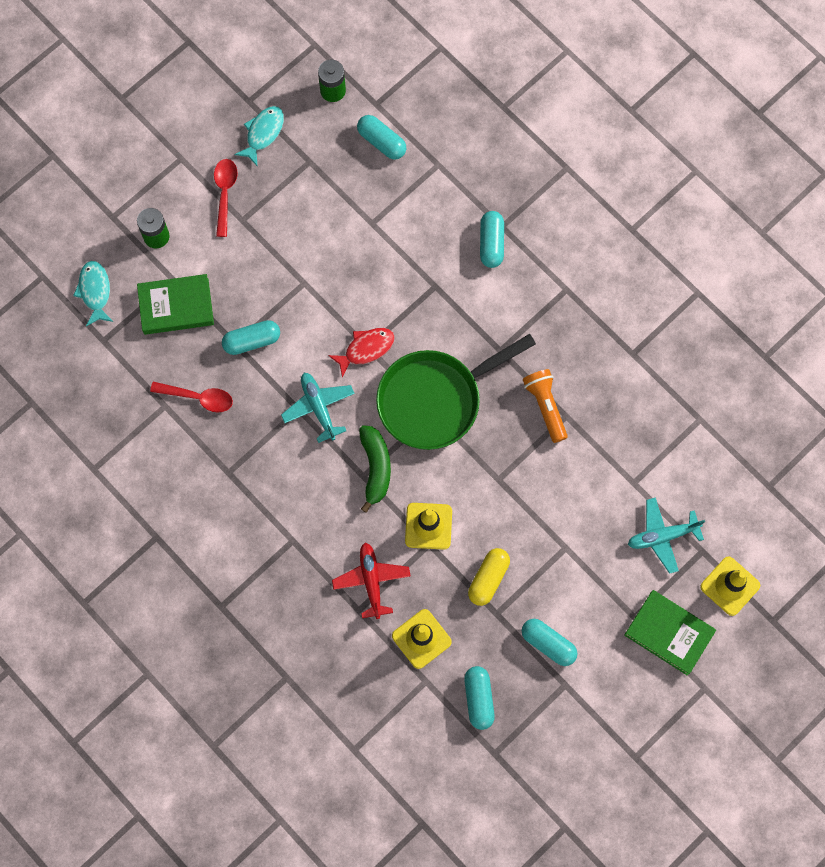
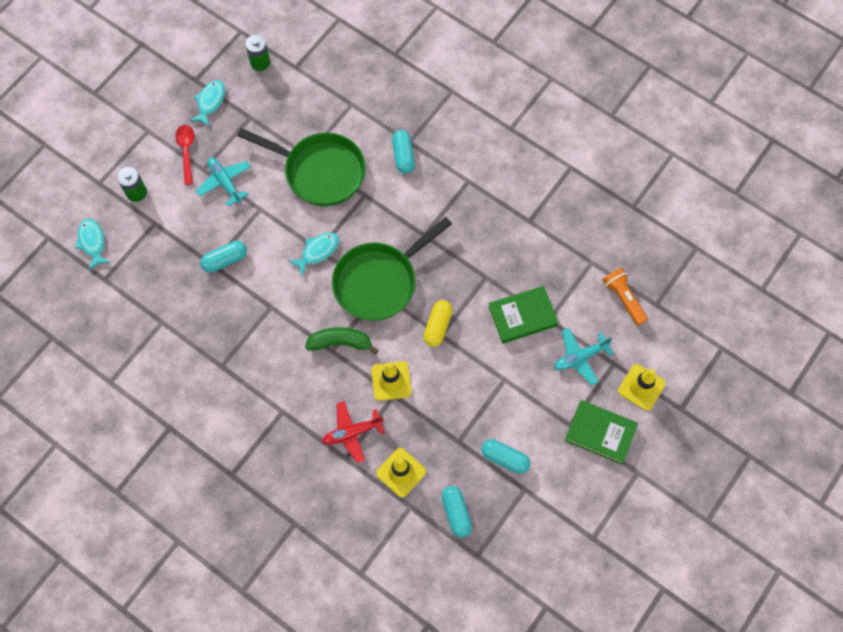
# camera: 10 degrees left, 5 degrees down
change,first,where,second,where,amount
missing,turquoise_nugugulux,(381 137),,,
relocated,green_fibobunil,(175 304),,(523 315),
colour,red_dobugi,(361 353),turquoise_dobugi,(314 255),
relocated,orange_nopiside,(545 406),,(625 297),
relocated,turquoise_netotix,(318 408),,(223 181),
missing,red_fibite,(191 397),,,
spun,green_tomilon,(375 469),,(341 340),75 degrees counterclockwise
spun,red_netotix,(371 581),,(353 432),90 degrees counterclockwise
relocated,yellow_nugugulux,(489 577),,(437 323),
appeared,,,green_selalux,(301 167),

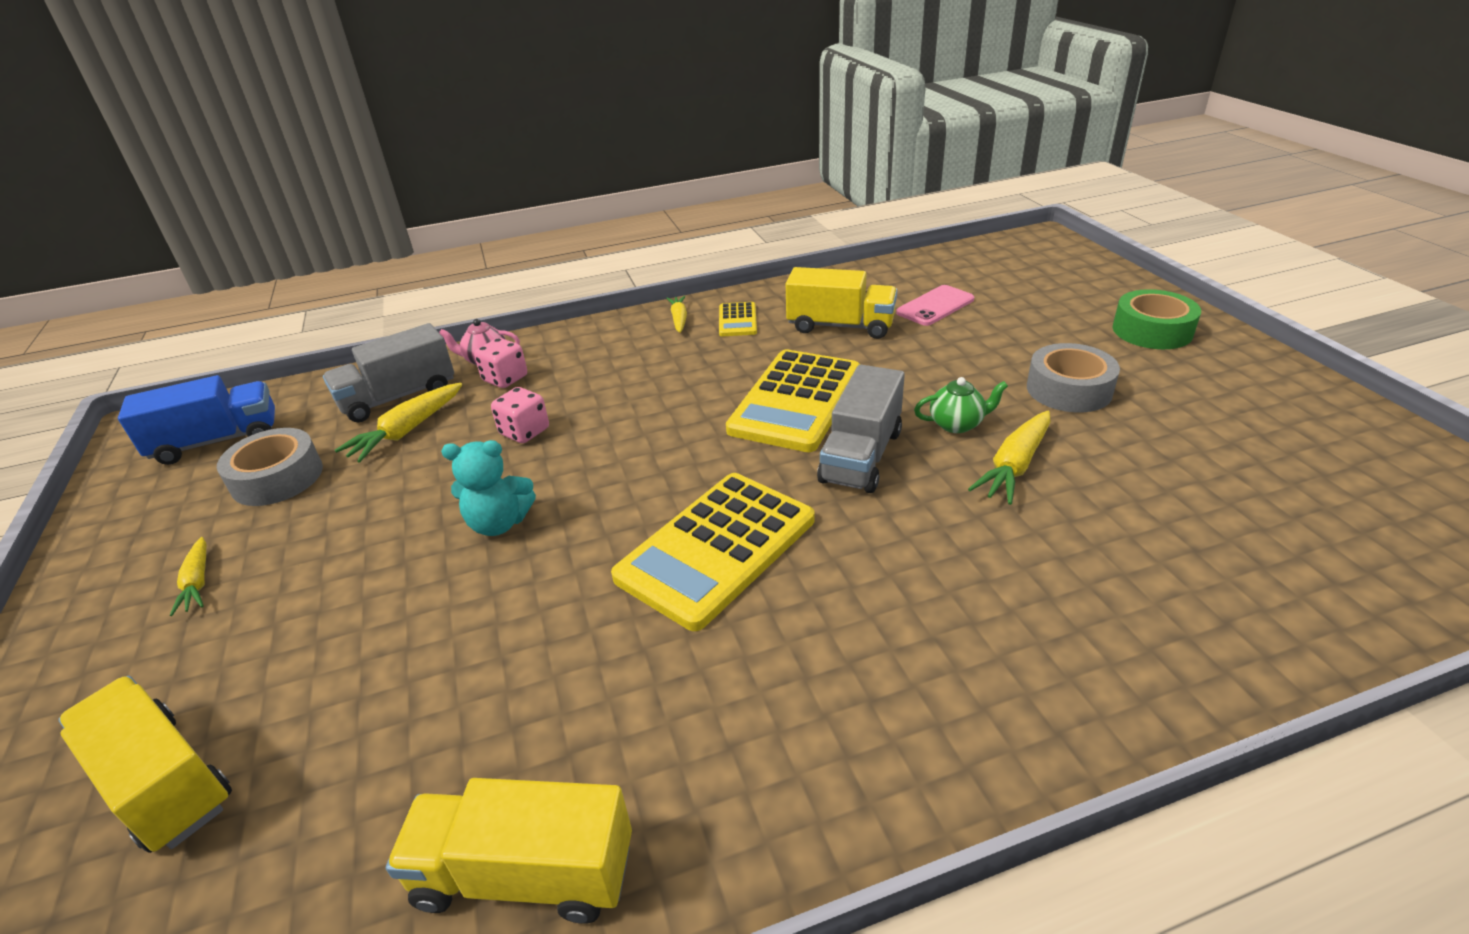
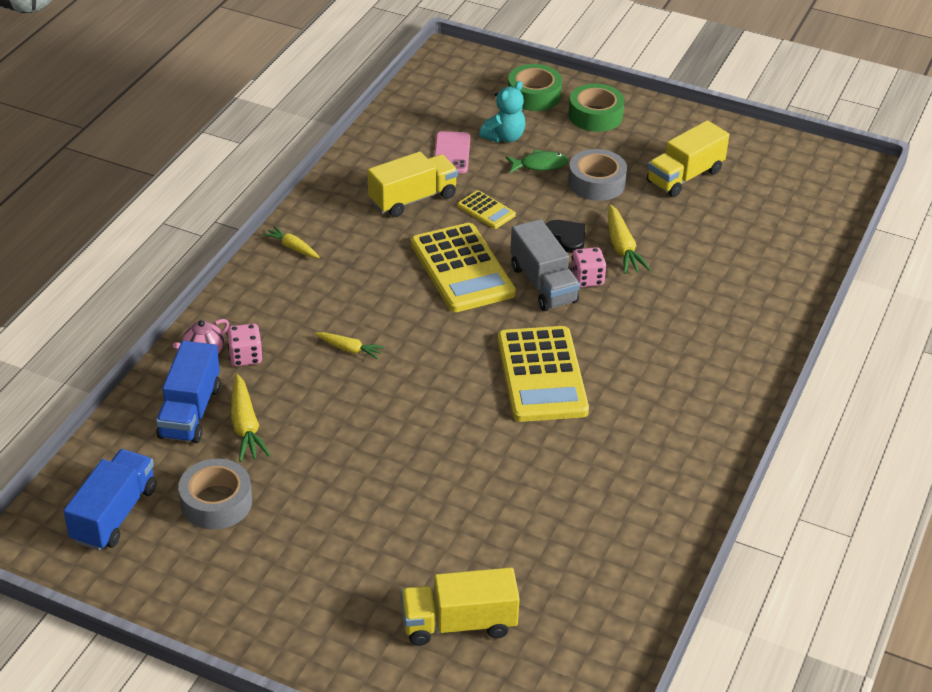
# camera: 50 degrees left, 5 degrees up
change,first,where,second,where,amount
relocated,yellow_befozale,(738 319),,(486 209),
colour,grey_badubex,(388 372),blue_badubex,(188 392),
exchanged,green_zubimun,(961 405),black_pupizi,(565 236),
relocated,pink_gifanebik,(520 415),,(588 267),
relocated,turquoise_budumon,(488 488),,(502 112),
relocated,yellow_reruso,(188 576),,(350 345),
relocated,yellow_badubex,(509 851),,(688 158),
appeared,,,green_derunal,(535 87),
appeared,,,green_dobugi,(537 161),

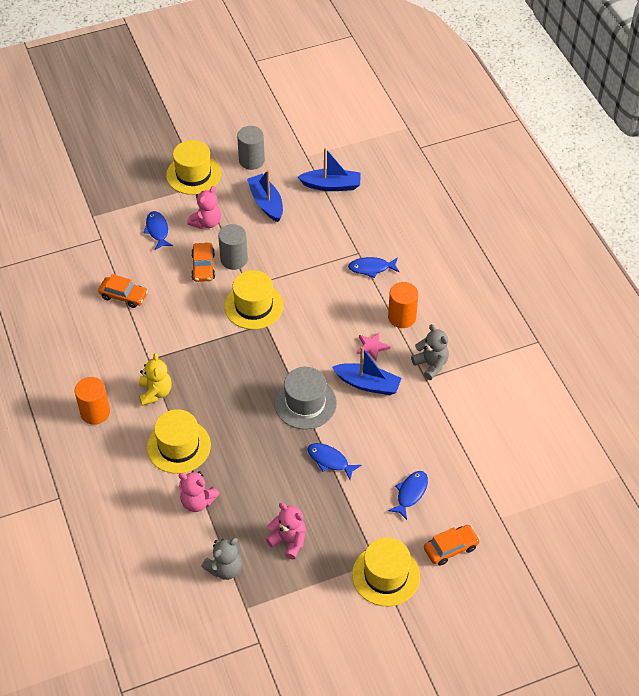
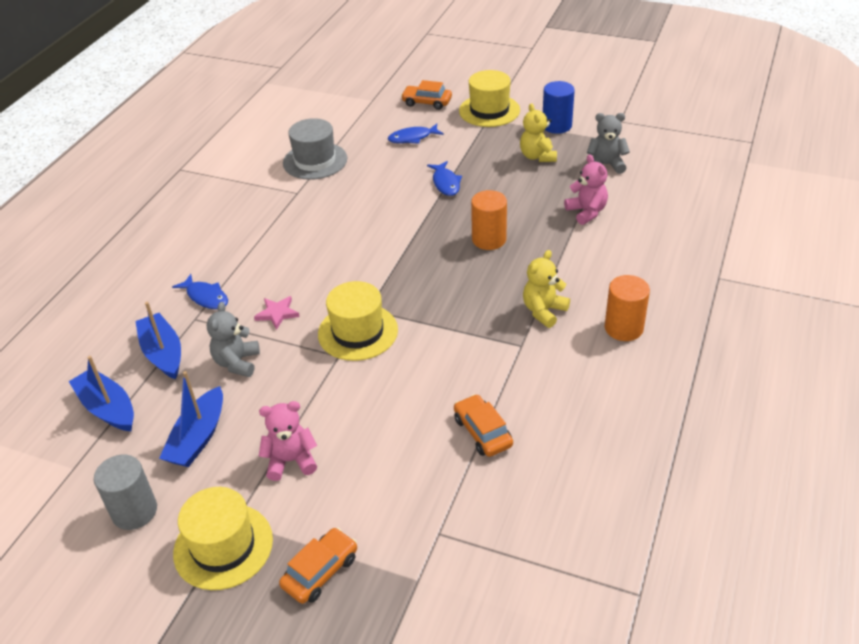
# camera: 135 degrees left, 10 degrees down
change,first,where,second,where,amount
missing,blue_dobugi,(158 230),,,
missing,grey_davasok,(233 247),,,
relocated,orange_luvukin,(203 262),,(318 566),
relocated,orange_davasok,(403 305),,(489 220),
relocated,grey_budumon,(430 352),,(233 339),
relocated,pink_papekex,(373 346),,(277 313),
relocated,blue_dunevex,(367 371),,(158 341),
relocated,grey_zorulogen,(305 398),,(315 149),
missing,yellow_zorulogen,(179 441),,,
colour,pink_budumon,(286 531),yellow_budumon,(538 132),
appeared,,,blue_davasok,(559 107),

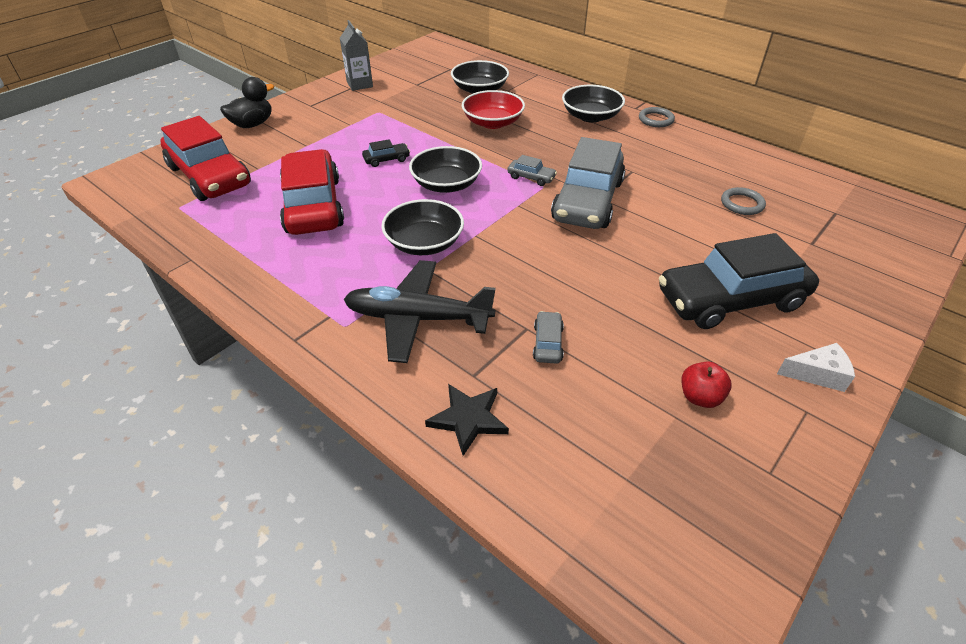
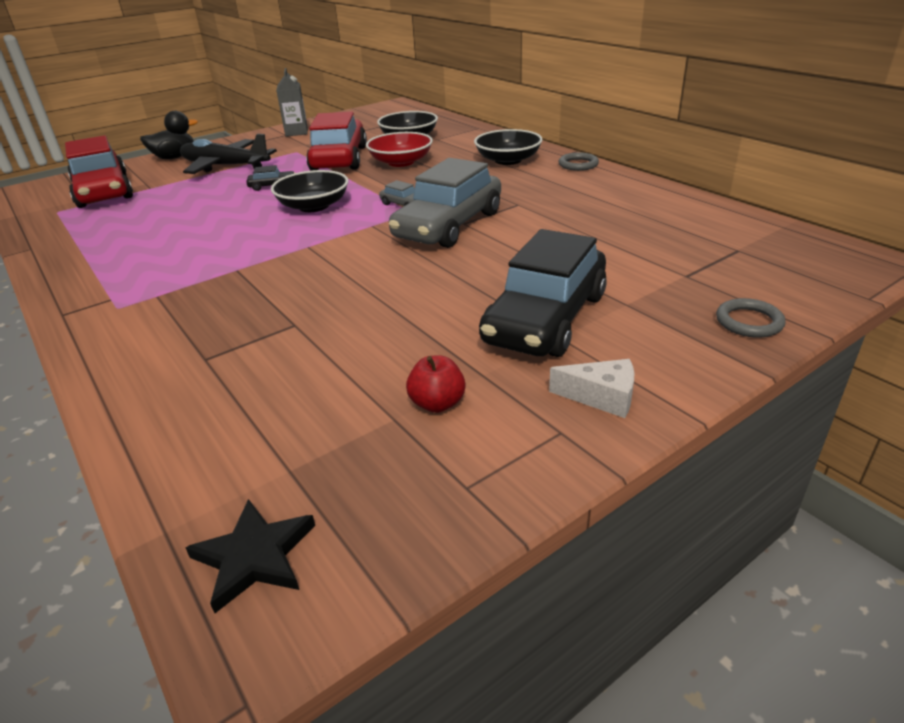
# camera: 15 degrees right, 10 degrees down
change,first,where,second,where,amount
relocated,red_luvukin,(312 192),,(336 141),
relocated,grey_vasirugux,(743 201),,(751 318),
missing,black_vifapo,(422 227),,,
spun,black_luvukin,(739 281),,(543 293),60 degrees counterclockwise
relocated,black_netotix,(420 311),,(228 154),
missing,grey_luvukin,(548 337),,,
relocated,black_papekex,(467 420),,(250 556),

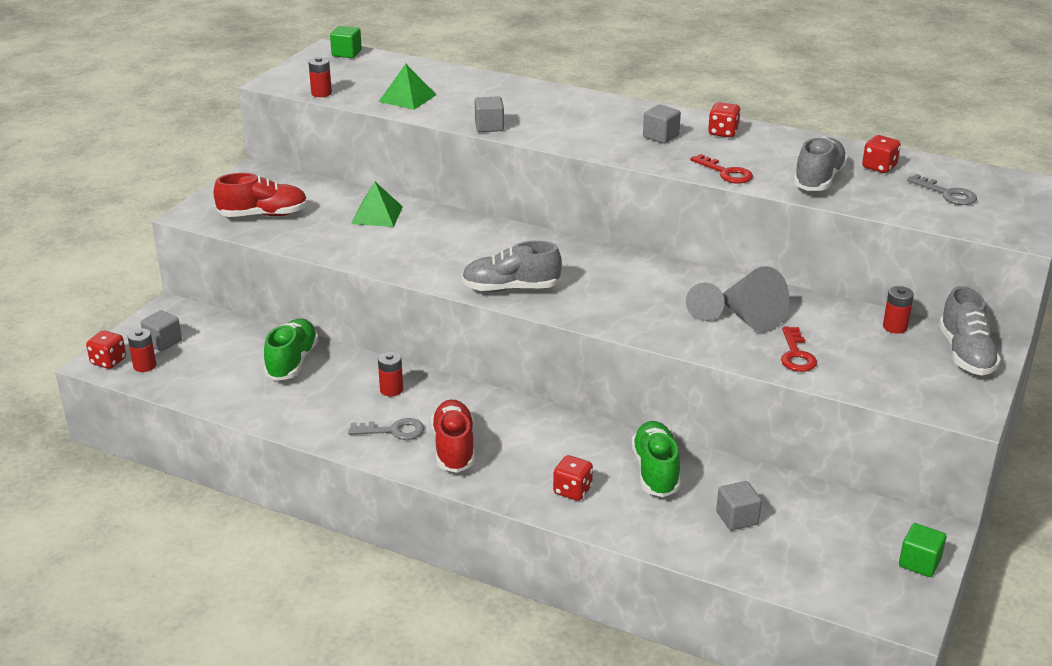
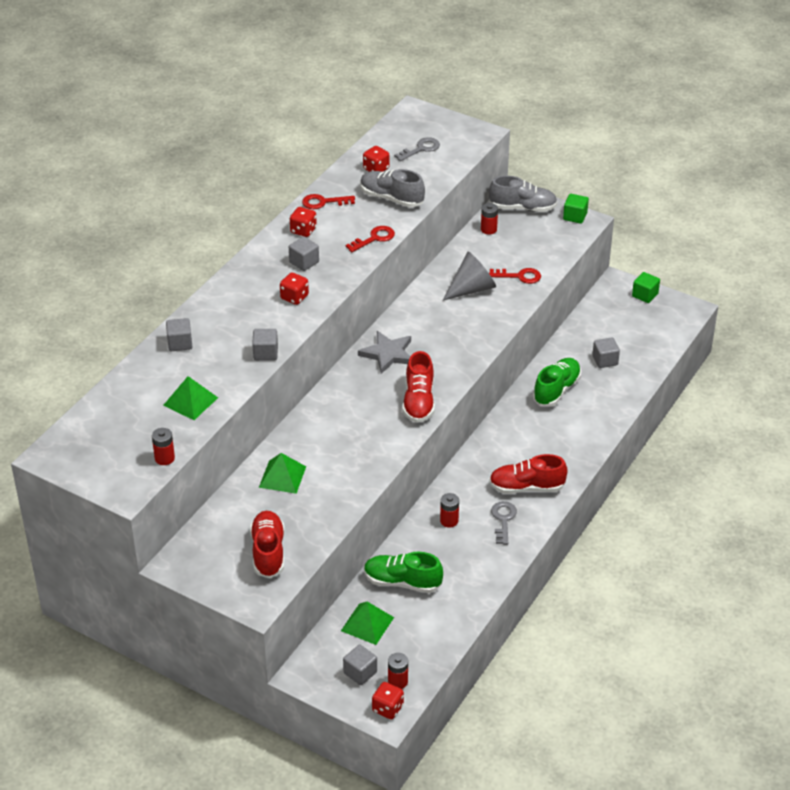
# camera: 85 degrees left, 10 degrees up
change,first,where,second,where,amount
relocated,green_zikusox,(346 42),,(576 209),
colour,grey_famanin,(512 266),red_famanin,(419 387),
missing,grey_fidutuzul,(705 301),,,
spun,green_famanin,(656 459),,(557 382),120 degrees clockwise
relocated,red_gifanebik,(573 478),,(294 288),
appeared,,,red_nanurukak,(328 201),
appeared,,,grey_zikusox,(179 334),
appeared,,,grey_papekex,(384 352),
appeared,,,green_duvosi,(367 623),

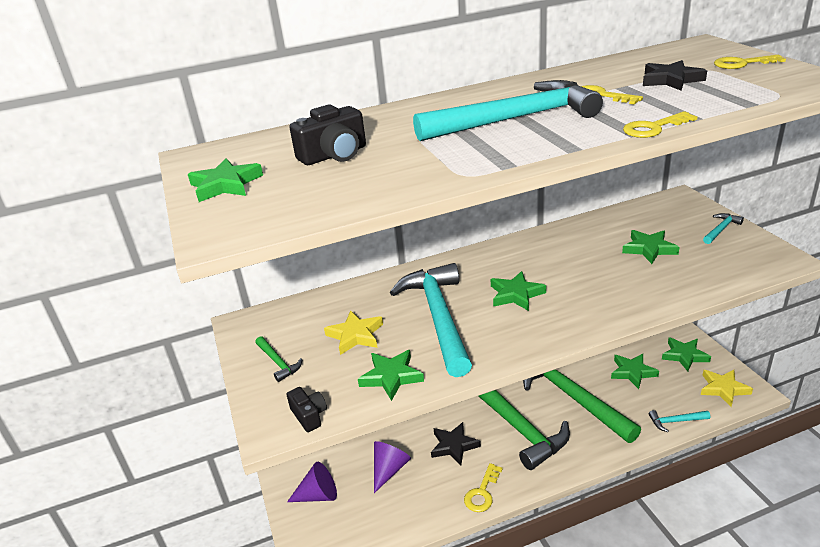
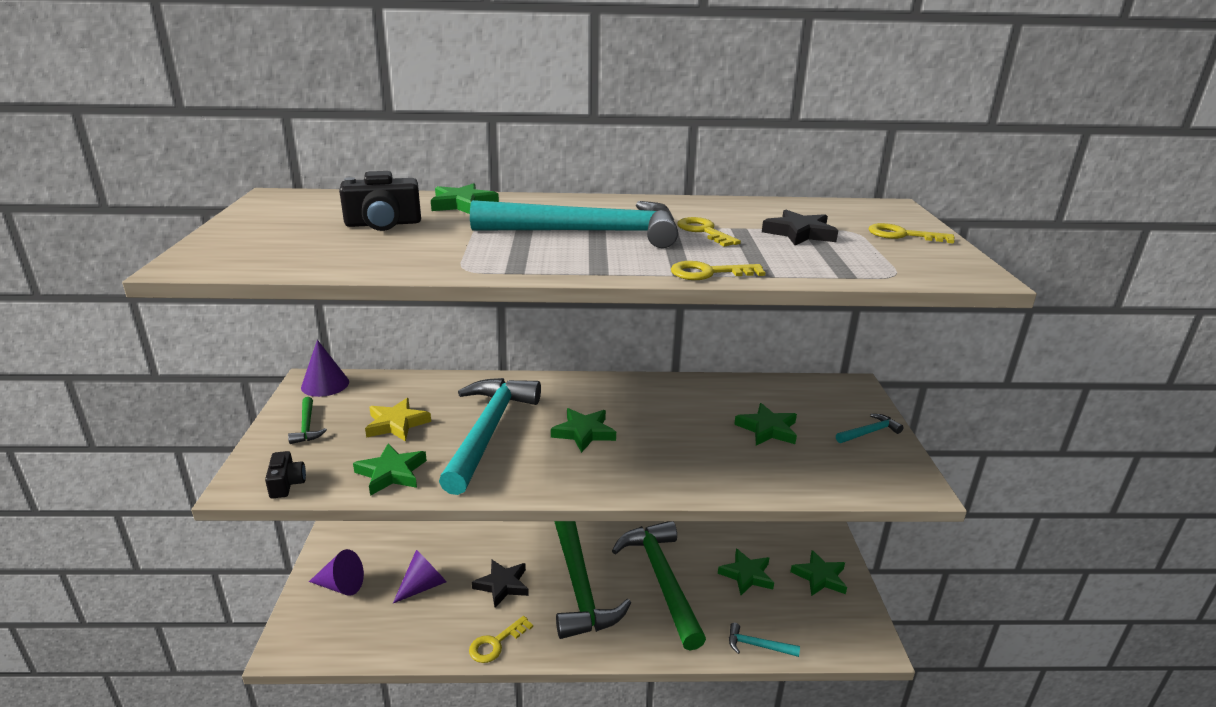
# camera: 15 degrees right, 5 degrees down
change,first,where,second,where,amount
relocated,green_papekex,(225 180),,(465 198),
missing,yellow_papekex,(727 388),,,
appeared,,,purple_fidutuzul,(325 368),

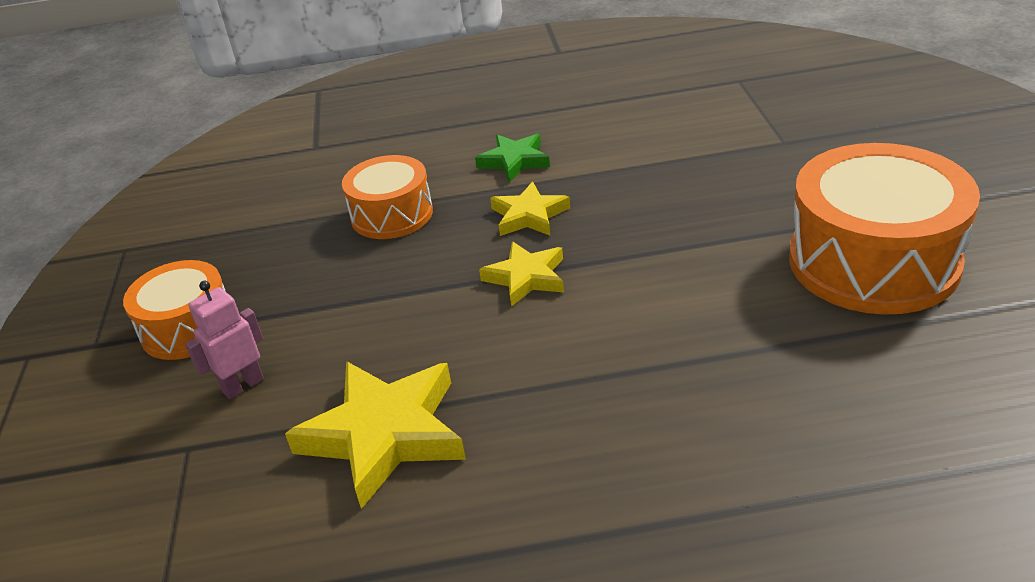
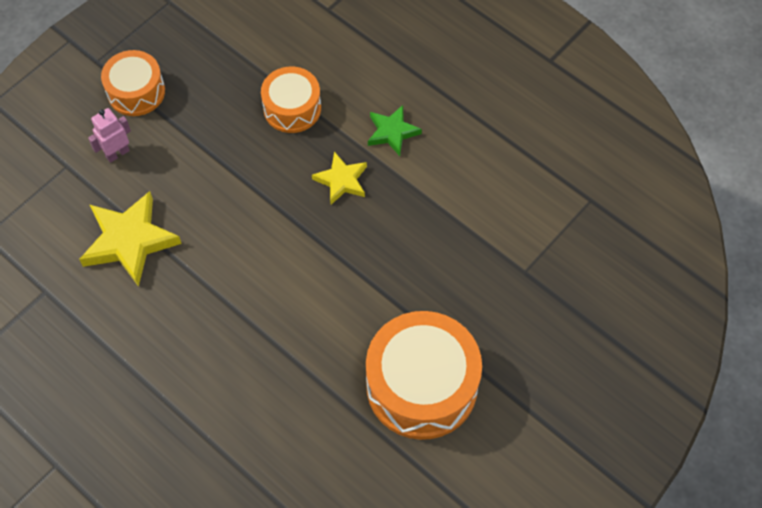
# camera: 45 degrees right, 25 degrees up
change,first,where,second,where,amount
missing,yellow_papekex,(521 274),,,
spun,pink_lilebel,(224 340),,(109 135),45 degrees counterclockwise

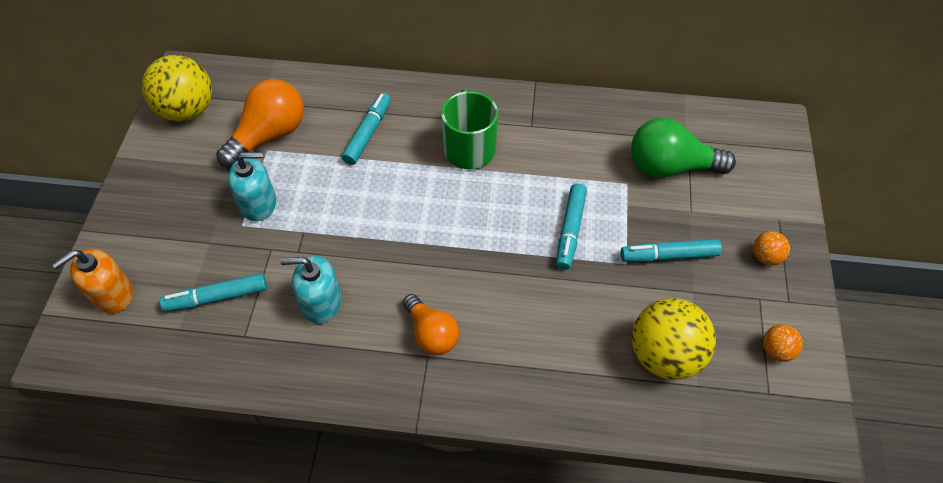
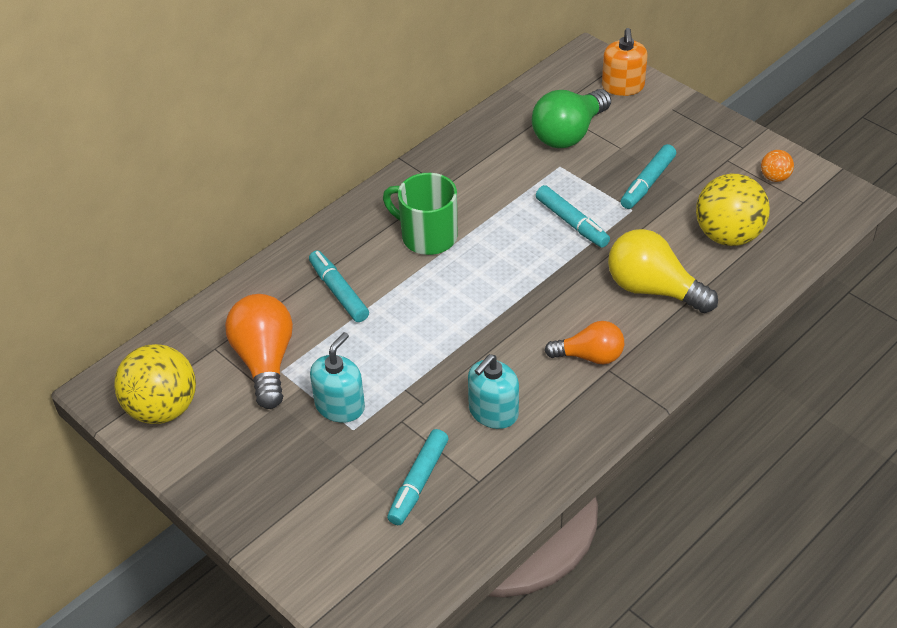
# camera: 50 degrees left, 10 degrees down
change,first,where,second,where,amount
missing,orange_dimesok,(771 248),,,
relocated,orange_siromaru,(92 281),,(625 62),
appeared,,,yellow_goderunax,(663 271),

